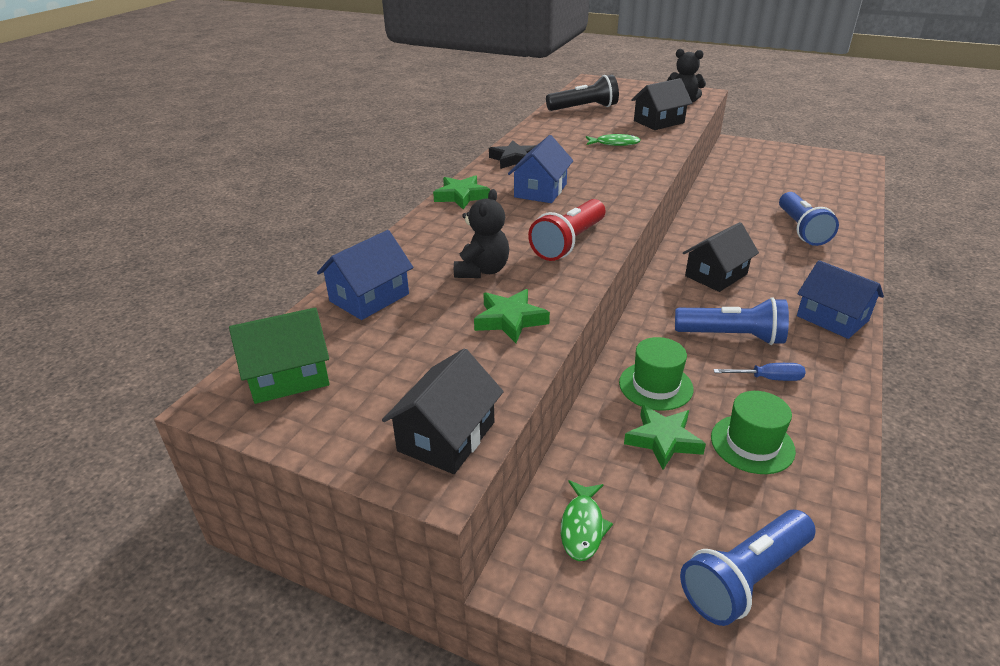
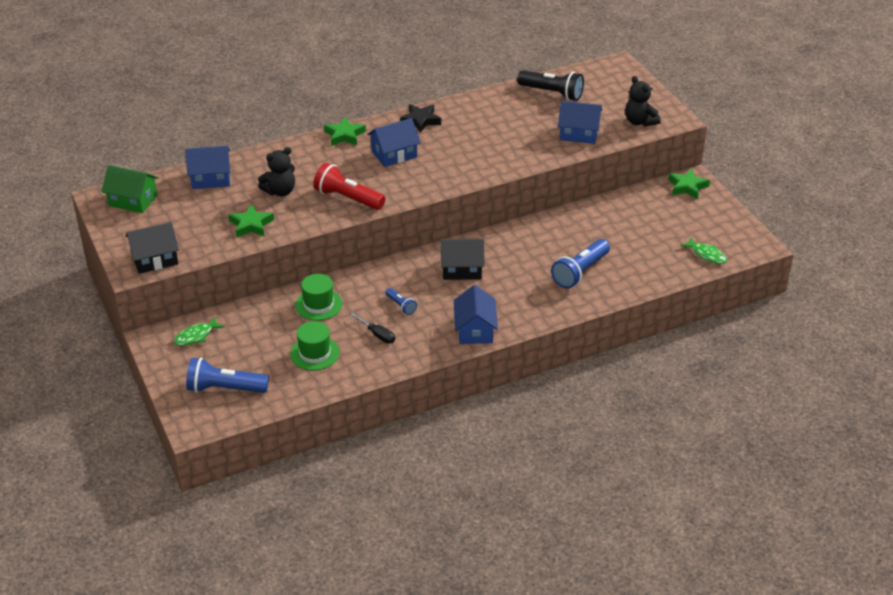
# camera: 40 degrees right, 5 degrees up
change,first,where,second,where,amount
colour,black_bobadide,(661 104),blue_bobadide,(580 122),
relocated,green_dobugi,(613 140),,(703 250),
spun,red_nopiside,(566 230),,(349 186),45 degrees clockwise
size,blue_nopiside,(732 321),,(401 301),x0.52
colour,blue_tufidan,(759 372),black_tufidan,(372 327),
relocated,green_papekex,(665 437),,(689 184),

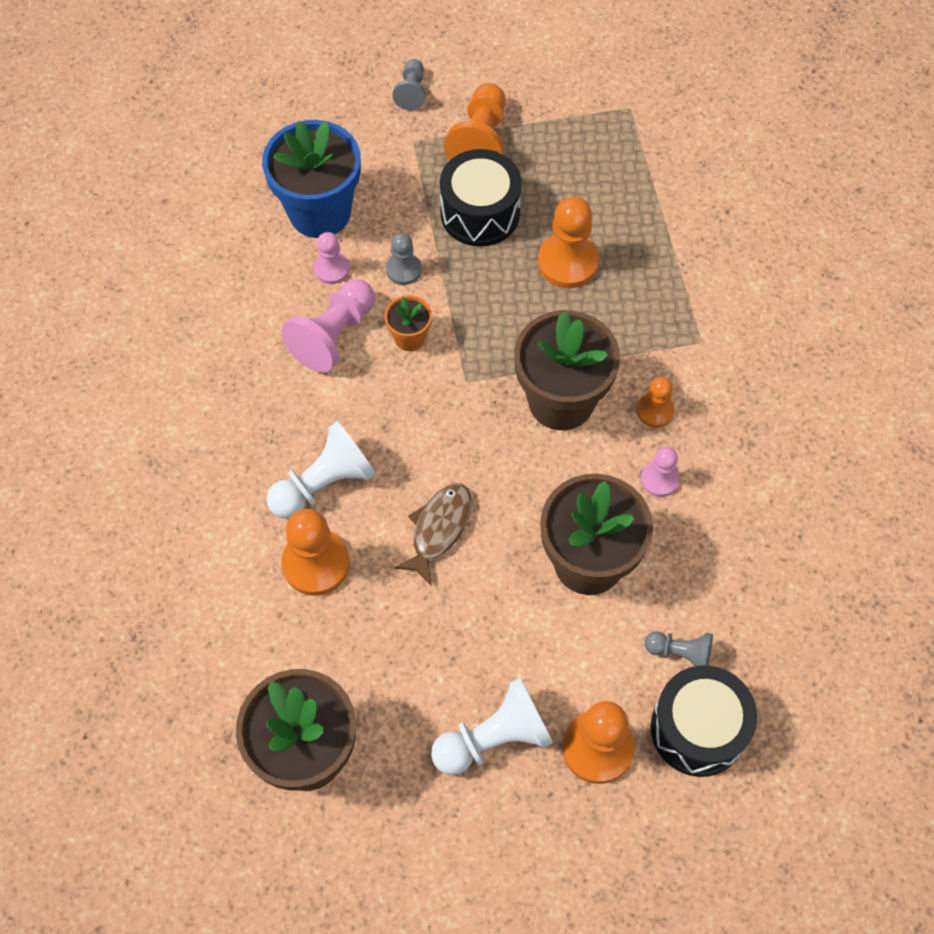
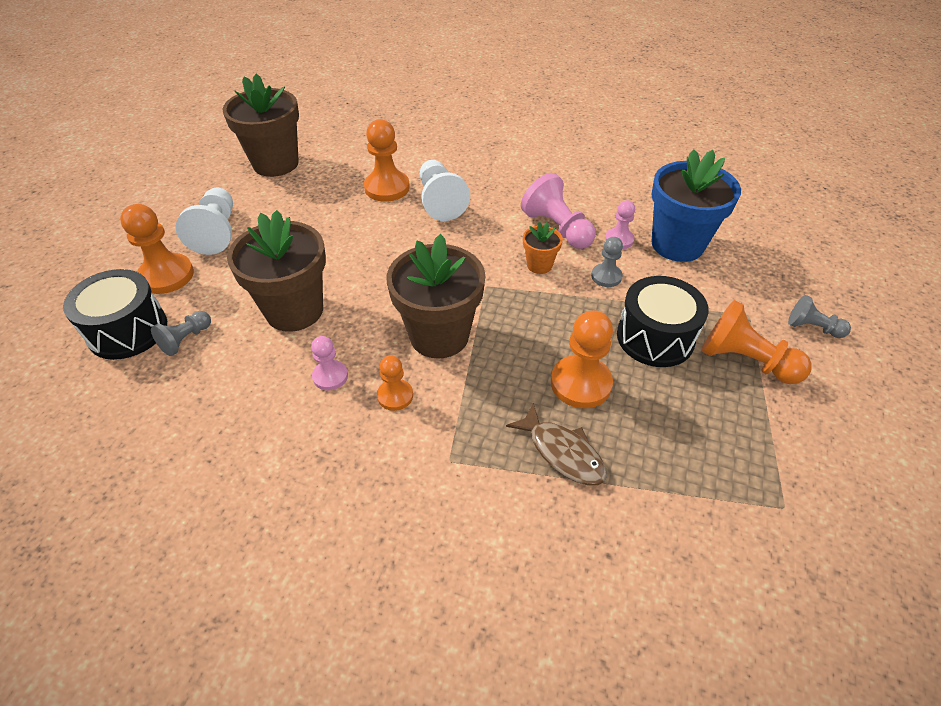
# camera: 110 degrees right, 15 degrees down
change,first,where,second,where,amount
relocated,brown_dobugi,(433 534),,(556 444),

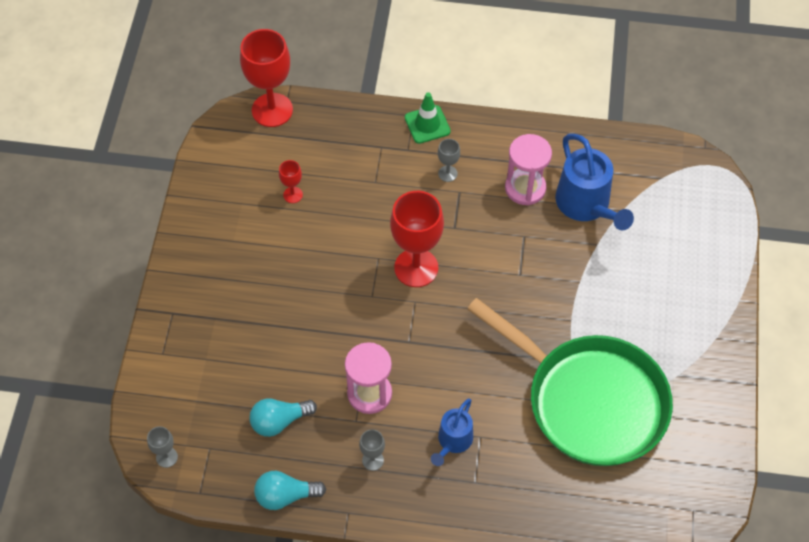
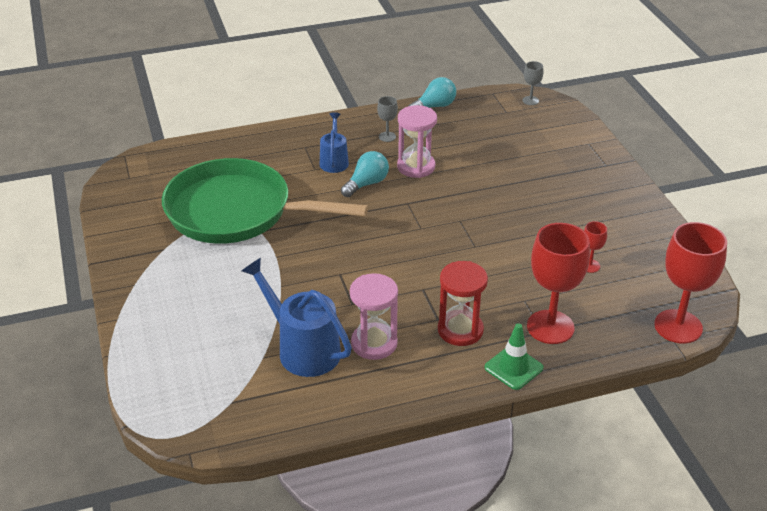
# camera: 155 degrees right, 20 degrees down
change,first,where,second,where,amount
exchanged,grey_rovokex,(449 160),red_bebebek,(463 303),
relocated,red_rovokex,(417 239),,(558 283),
relocated,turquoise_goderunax,(283 418),,(365 174),

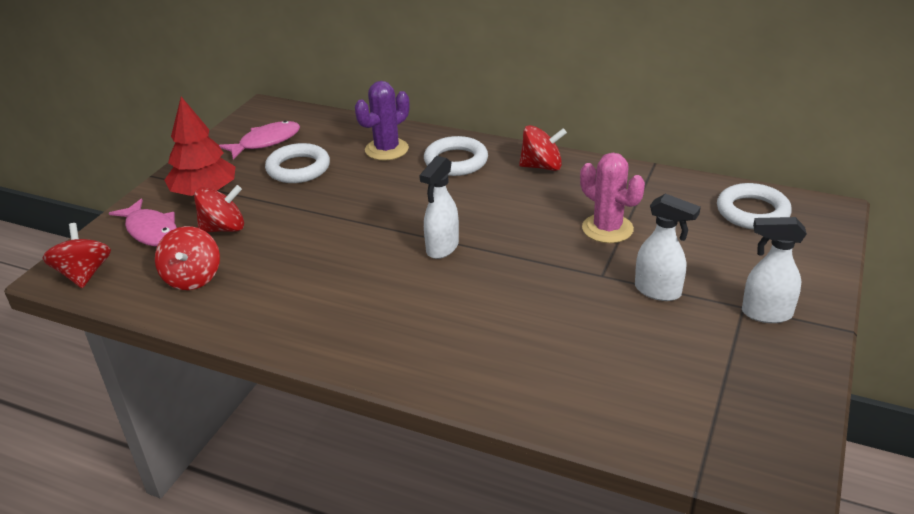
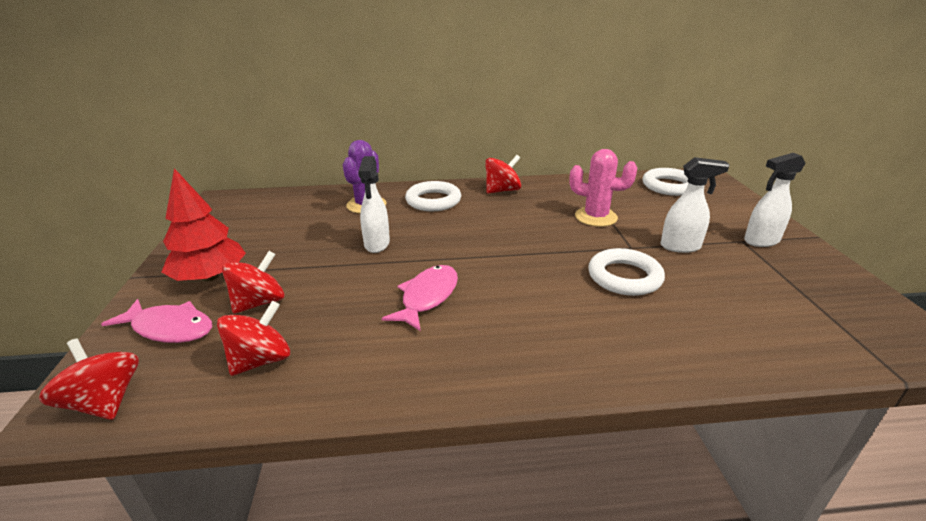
# camera: 30 degrees left, 5 degrees down
change,first,where,second,where,amount
relocated,pink_dobugi,(259 140),,(420 298),
relocated,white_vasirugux,(297 163),,(626 272),
relocated,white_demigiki,(439 207),,(374 204),
spun,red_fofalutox,(187 258),,(253 338),105 degrees counterclockwise

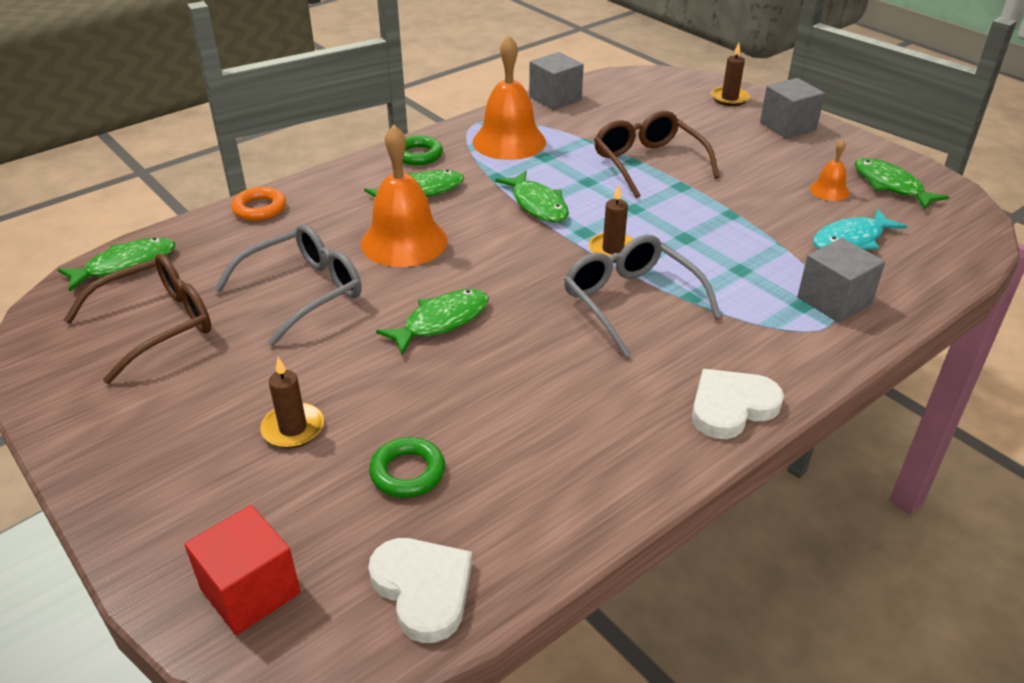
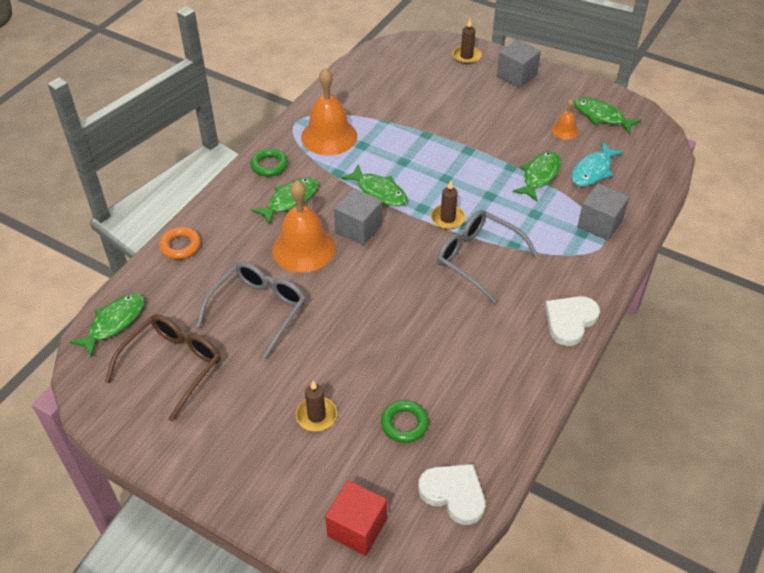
# camera: 20 degrees left, 10 degrees up
change,first,where,second,where,amount
relocated,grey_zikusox,(556 81),,(358 217),
missing,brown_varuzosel,(656 154),,,
relocated,green_dobugi,(432 322),,(536 176),

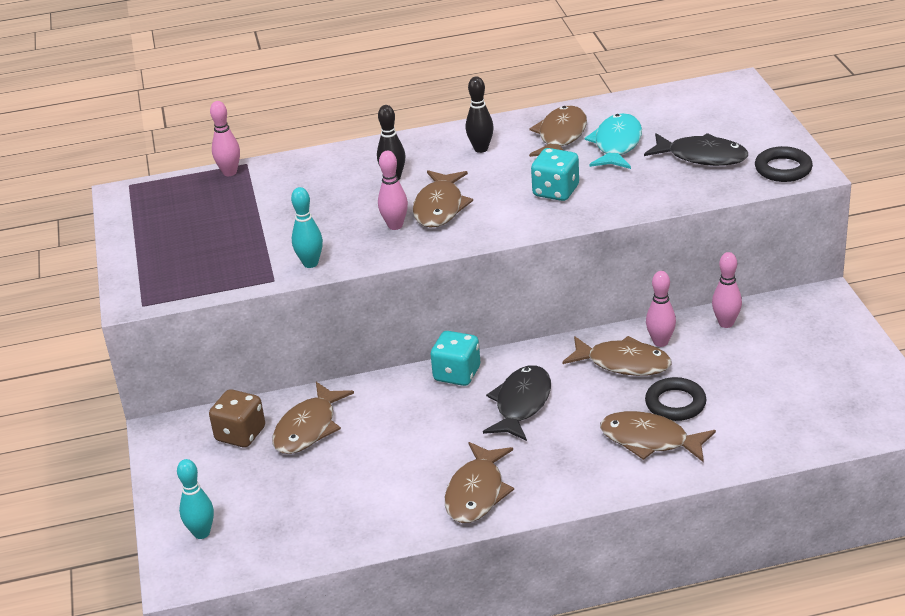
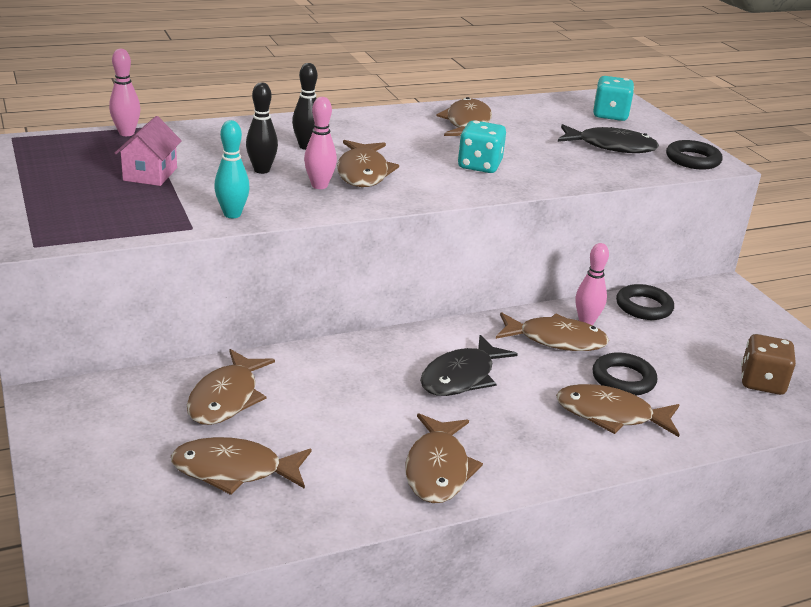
# camera: 15 degrees left, 5 degrees down
change,first,where,second,where,amount
relocated,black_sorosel,(480 114),,(262 128),
missing,turquoise_dobugi,(613 141),,,
exchanged,pink_sorosel,(727 290),black_vasirugux,(645 302),
relocated,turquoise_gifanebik,(455 358),,(613 98),
spun,black_dobugi,(517 403),,(469 365),150 degrees counterclockwise
relocated,brown_gifanebik,(237 418),,(768 364),
missing,turquoise_sorosel,(195 499),,,
appeared,,,pink_bobadide,(148 151),
appeared,,,brown_dobugi,(241 466),

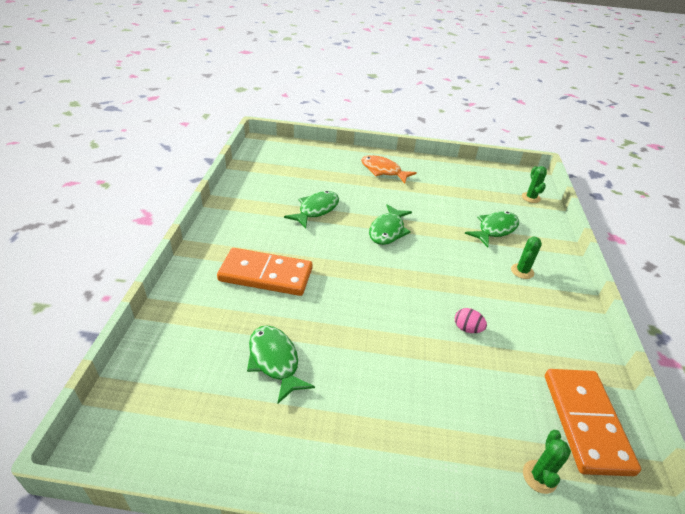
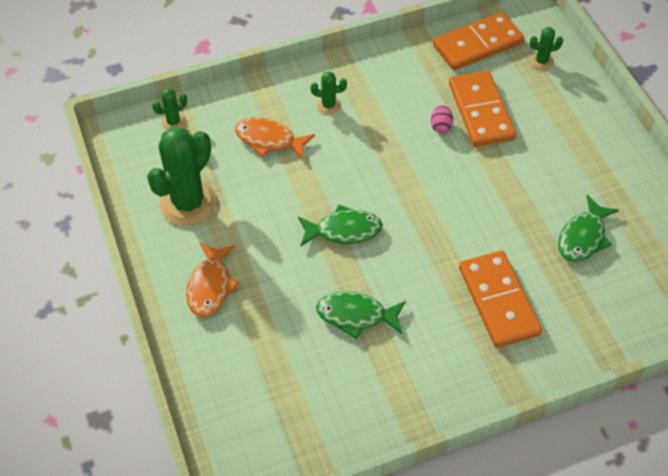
# camera: 115 degrees left, 15 degrees up
change,first,where,second,where,amount
colour,green_dobugi,(492 229),orange_dobugi,(275 138),
appeared,,,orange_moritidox,(482 109),
appeared,,,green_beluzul,(182 176),

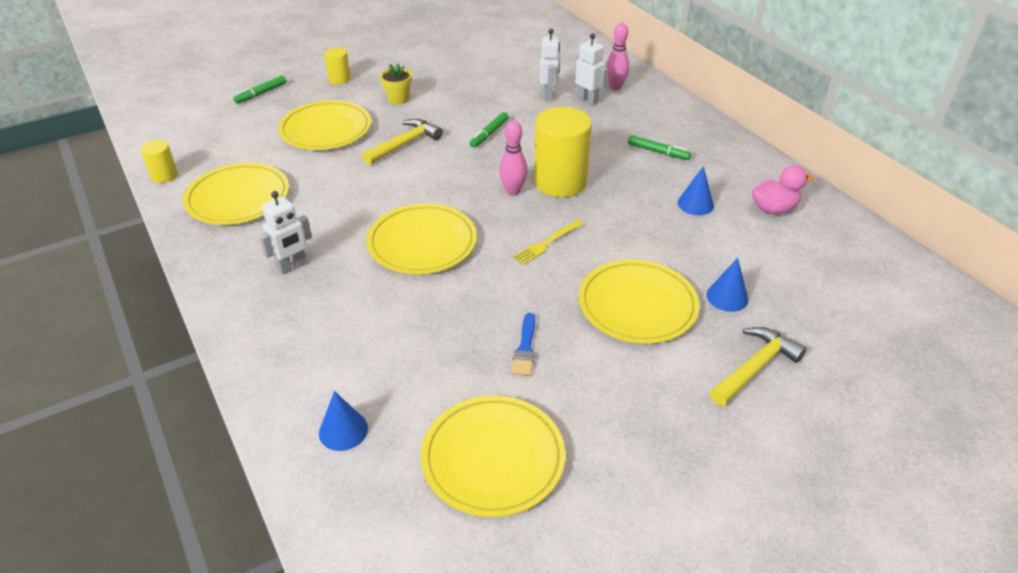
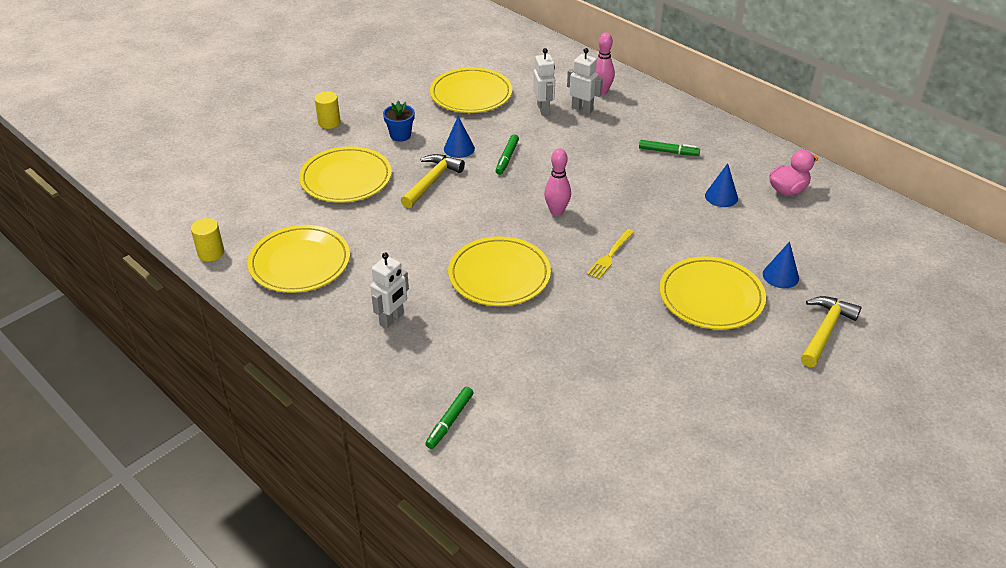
# camera: 15 degrees left, 0 degrees up
change,first,where,second,where,amount
colour,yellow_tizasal,(396 84),blue_tizasal,(399 121),
relocated,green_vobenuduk,(259 89),,(449 418),
missing,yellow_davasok,(563 152),,,
missing,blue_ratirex,(523 344),,,
relocated,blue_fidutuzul,(343 421),,(459 137),
relocated,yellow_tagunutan,(493 456),,(471 90),

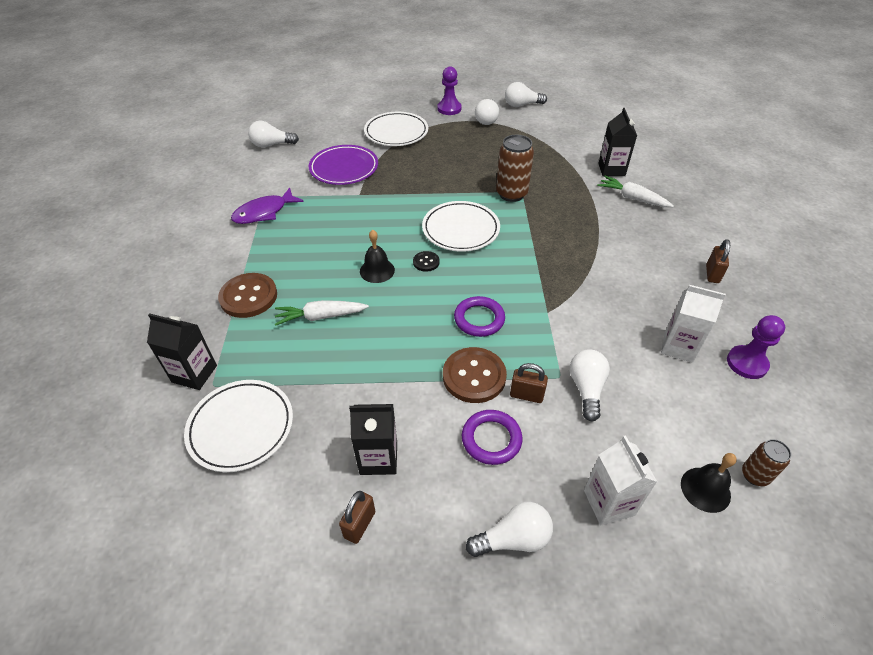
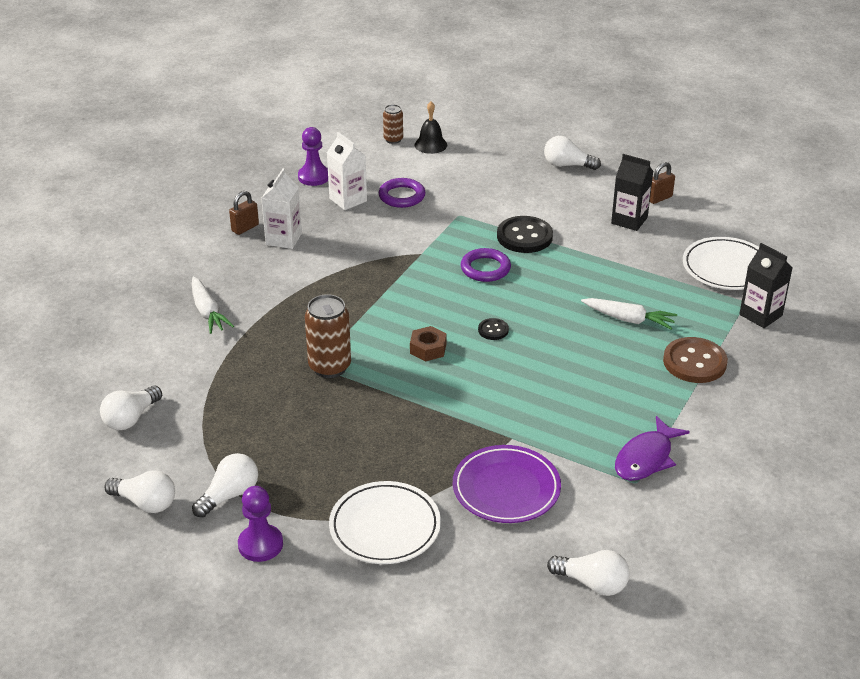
# camera: 150 degrees left, 10 degrees down
change,first,where,second,where,amount
missing,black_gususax,(617 142),,,
spun,purple_dobugi,(267 206),,(652 448),135 degrees clockwise
exchanged,white_tagunutan,(461 226),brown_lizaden,(428 344),
missing,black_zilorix,(377 256),,,
colour,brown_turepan,(475 375),black_turepan,(525 234),
relocated,white_goderunax,(590 385),,(131 407),
missing,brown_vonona,(529 383),,,
relocated,purple_vasirugux,(492 437),,(402 193),
relocated,white_gususax,(620 480),,(281 208),

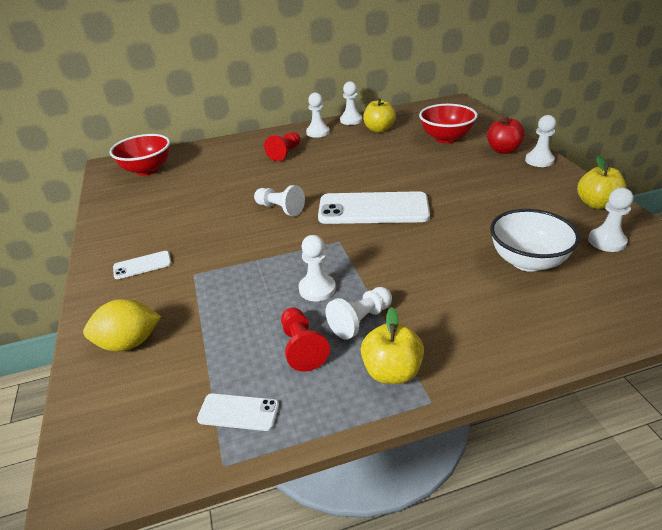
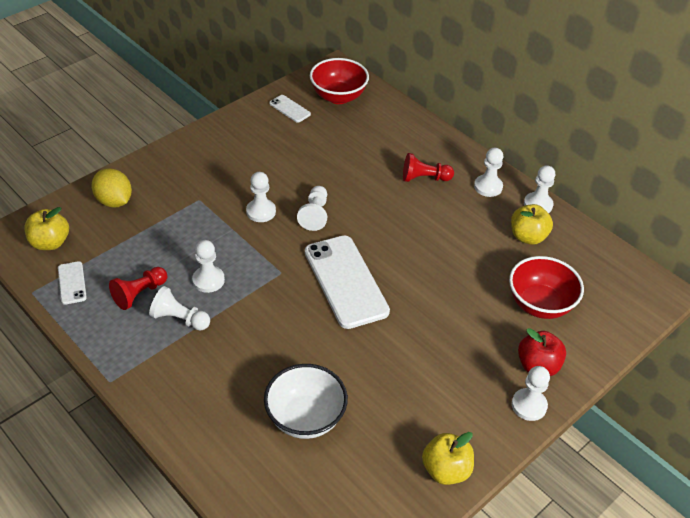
# camera: 60 degrees right, 10 degrees up
change,first,where,second,where,amount
relocated,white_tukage,(610 220),,(261 197),
relocated,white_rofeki,(142 265),,(290 108),
relocated,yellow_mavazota,(392 345),,(47 228),

